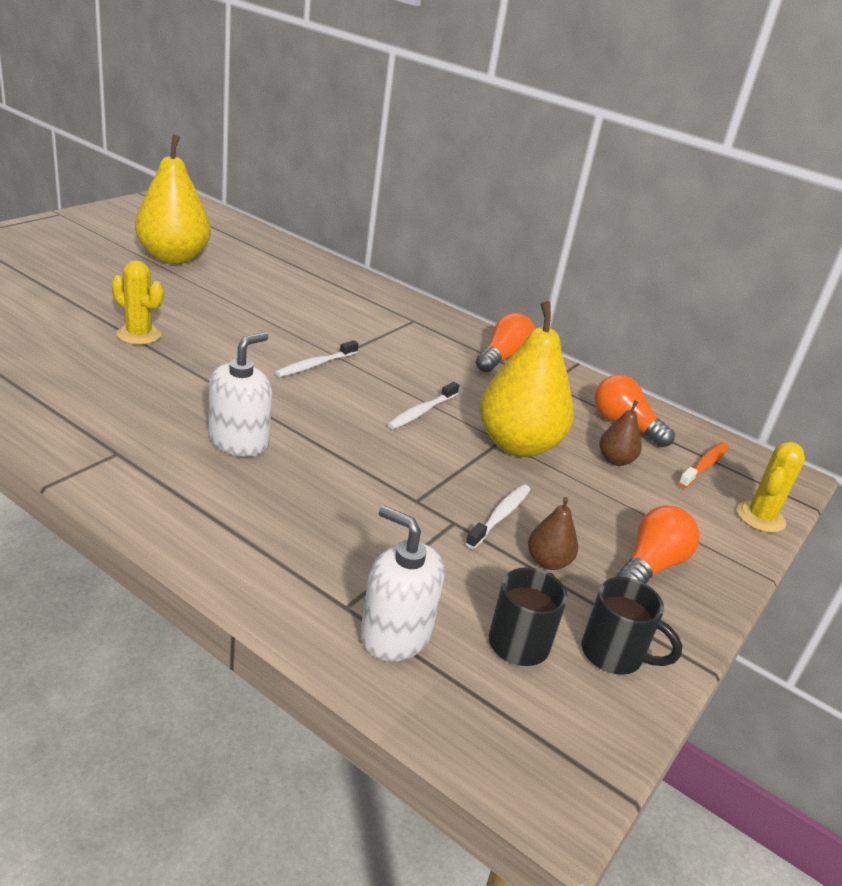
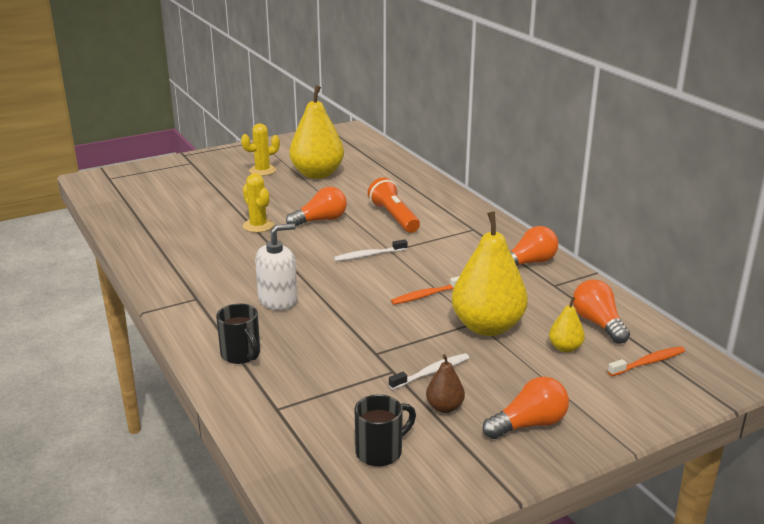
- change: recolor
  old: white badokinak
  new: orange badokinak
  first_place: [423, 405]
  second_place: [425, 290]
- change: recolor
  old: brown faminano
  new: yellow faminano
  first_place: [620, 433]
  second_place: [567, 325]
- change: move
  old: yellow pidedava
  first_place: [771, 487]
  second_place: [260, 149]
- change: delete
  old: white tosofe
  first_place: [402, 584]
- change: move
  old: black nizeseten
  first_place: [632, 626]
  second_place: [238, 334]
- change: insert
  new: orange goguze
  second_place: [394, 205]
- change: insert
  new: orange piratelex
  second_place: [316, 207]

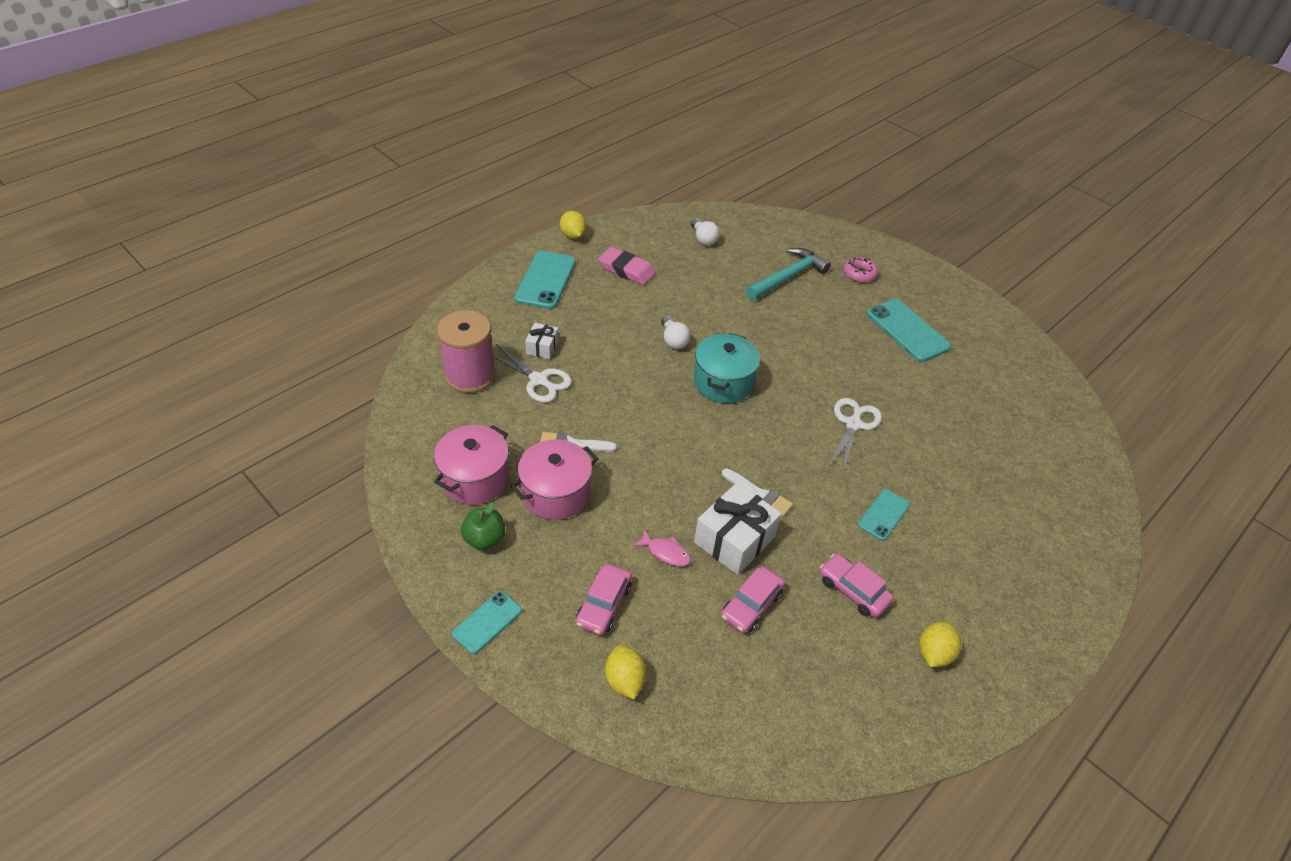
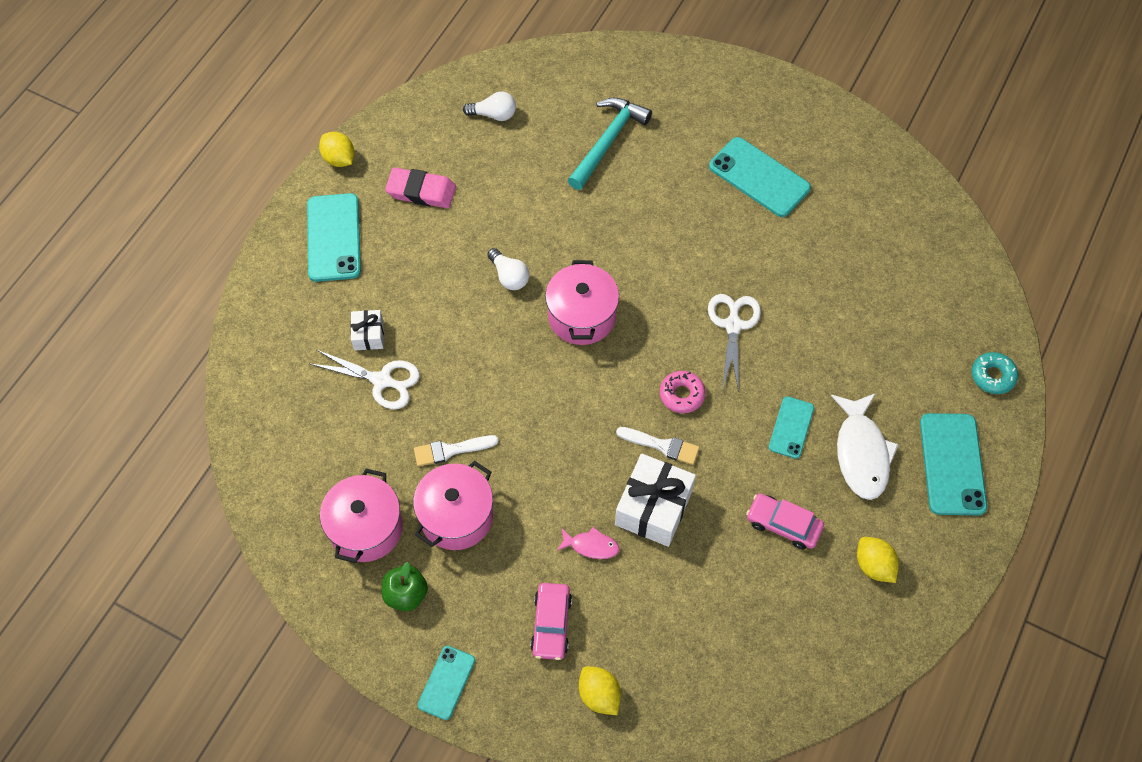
- change: rotate
  old: white piratelex
  first_place: [705, 232]
  second_place: [489, 106]
  degrees: -45
- change: move
  old: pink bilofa
  first_place: [860, 270]
  second_place: [683, 392]
- change: delete
  old: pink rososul
  first_place: [466, 351]
- change: recolor
  old: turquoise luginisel
  new: pink luginisel
  first_place: [727, 368]
  second_place: [582, 302]
- change: delete
  old: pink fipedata
  first_place: [753, 600]
- change: rotate
  old: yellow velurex
  first_place: [940, 644]
  second_place: [878, 560]
  degrees: -45
- change: insert
  new: turquoise bilofa
  second_place: [994, 373]
- change: insert
  new: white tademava
  second_place: [865, 446]
- change: insert
  new: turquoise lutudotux
  second_place: [953, 464]

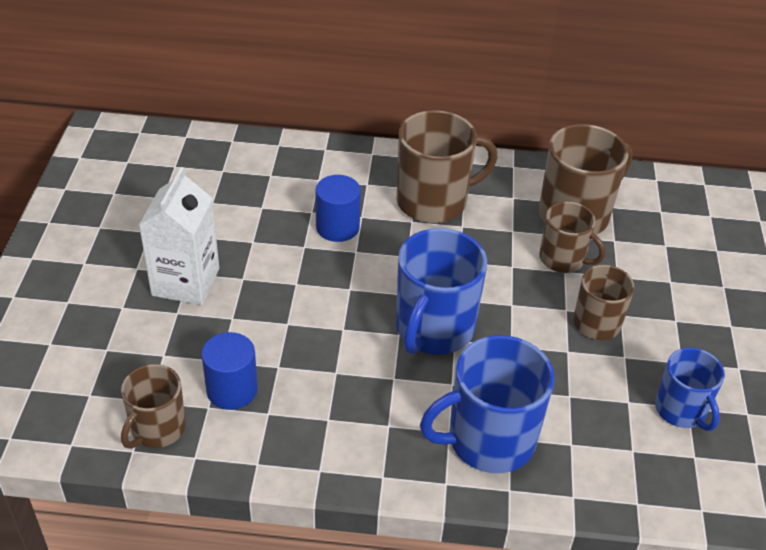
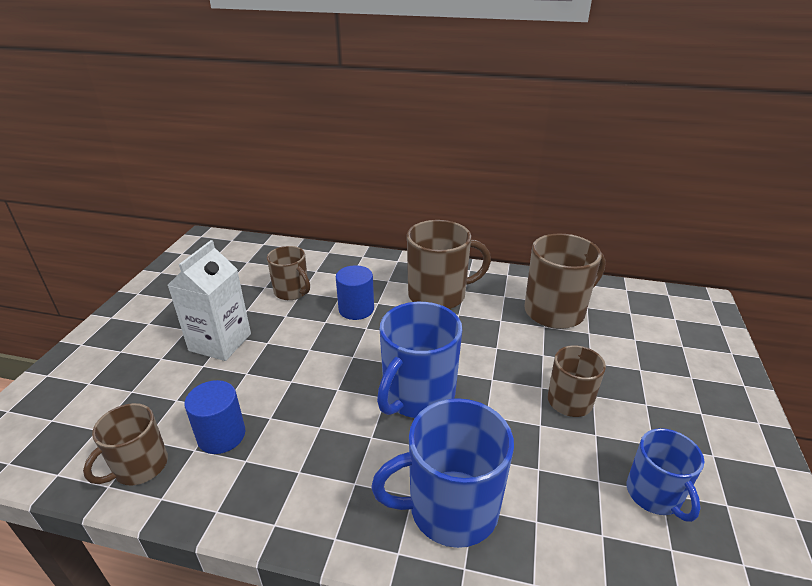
- change: move
  old: brown nizeseten
  first_place: [572, 237]
  second_place: [288, 273]

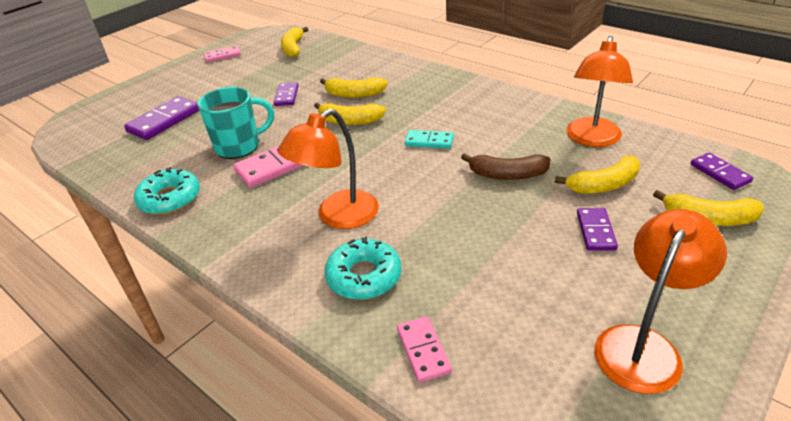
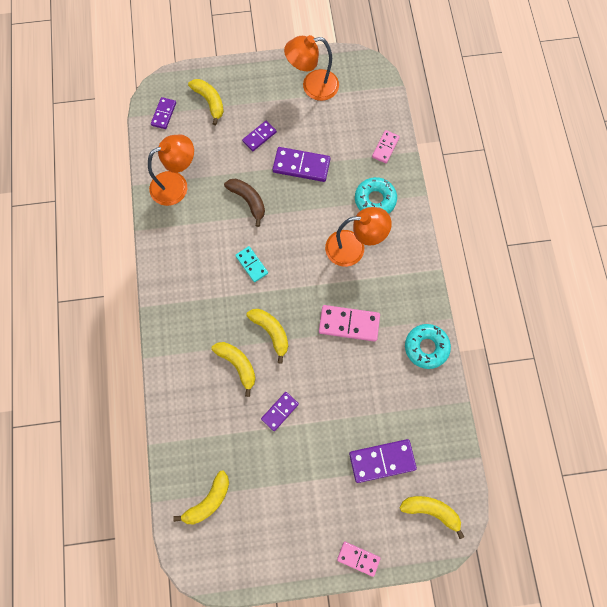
- change: move
  old: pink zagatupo
  first_place: [222, 54]
  second_place: [358, 559]
- change: delete
  old: turquoise nizeseten
  first_place: [235, 123]
- change: move
  old: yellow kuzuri
  first_place: [597, 175]
  second_place: [432, 517]
- change: insert
  new: purple zagatupo
  second_place: [301, 164]

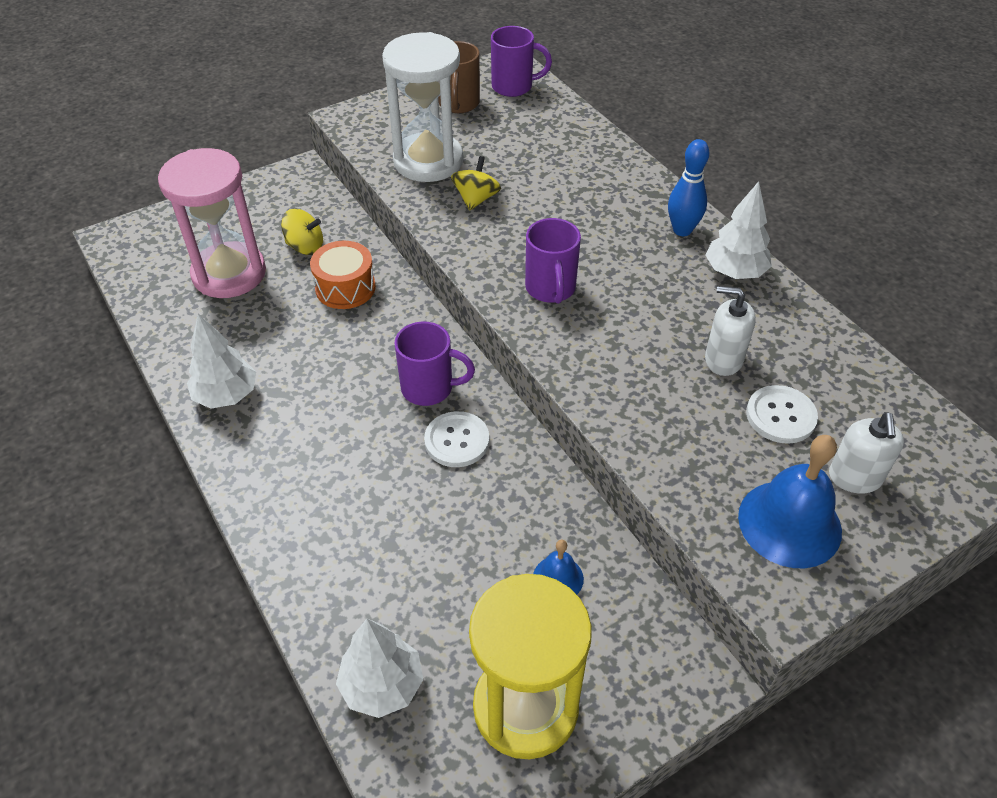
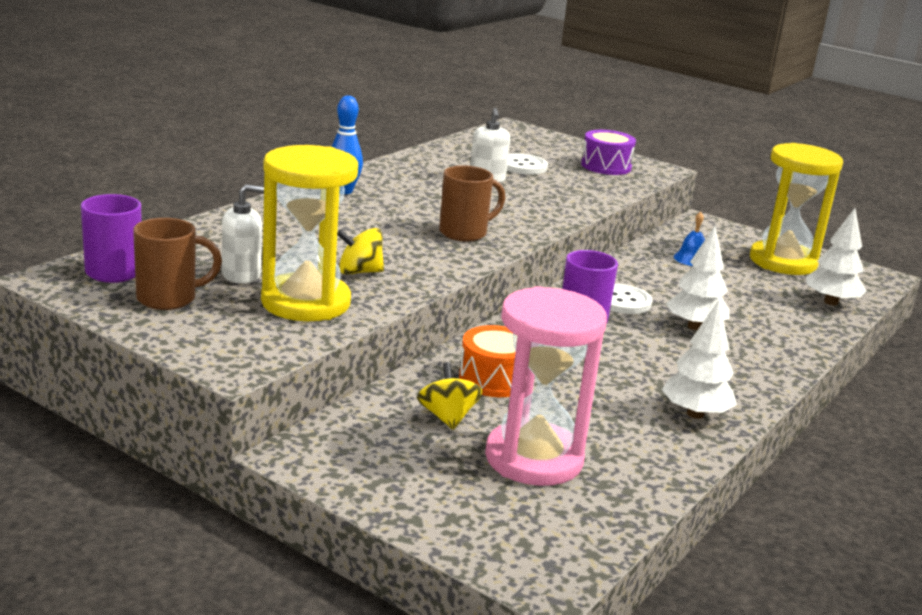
- change: recolor
  old: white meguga
  new: yellow meguga
  first_place: [423, 107]
  second_place: [309, 233]
- change: move
  old: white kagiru
  first_place: [738, 230]
  second_place: [697, 278]
- change: recolor
  old: purple nizeseten
  new: brown nizeseten
  first_place: [553, 261]
  second_place: [472, 203]
- change: move
  old: white tosofe
  first_place: [866, 453]
  second_place: [243, 234]
- change: replace
  old: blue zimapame
  new: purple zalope
  first_place: [790, 501]
  second_place: [608, 152]

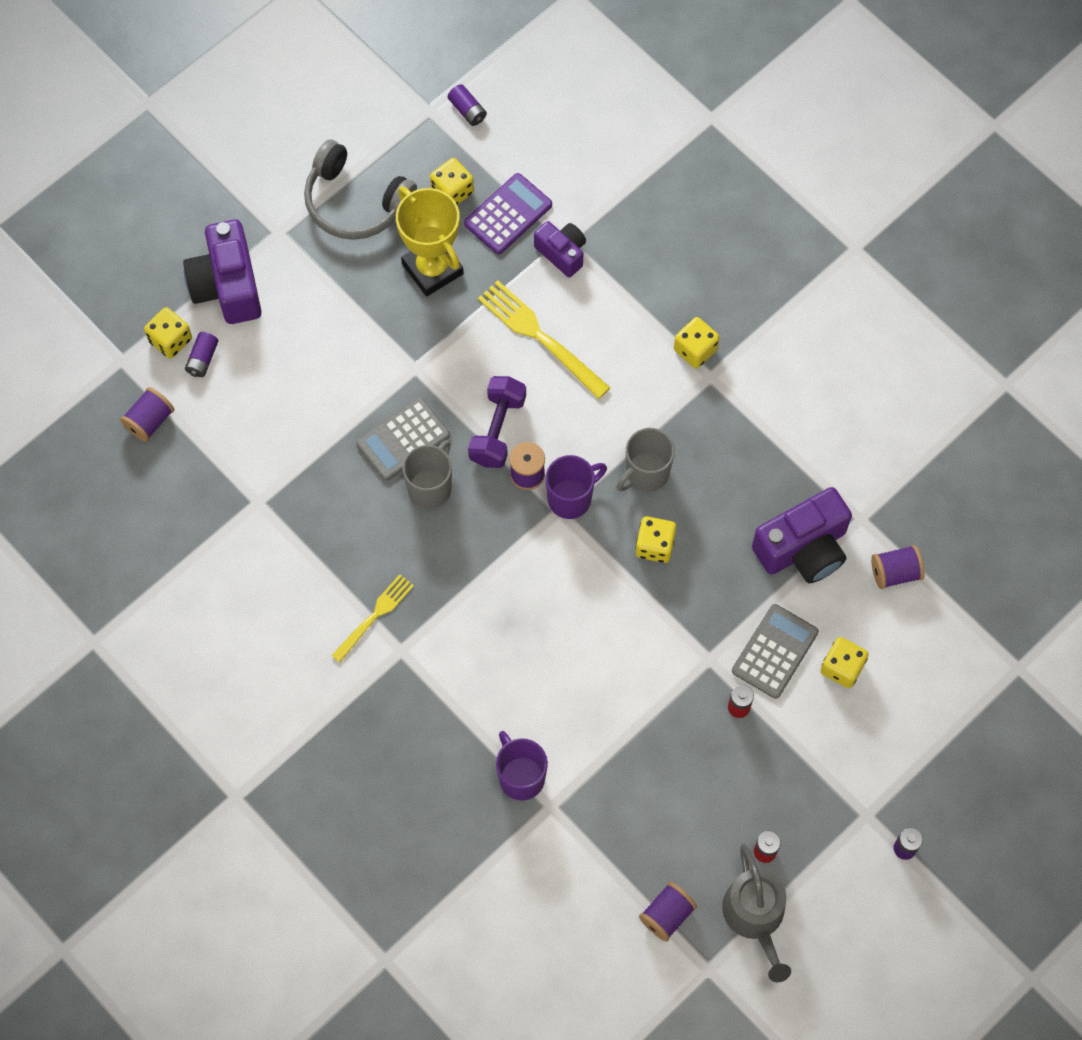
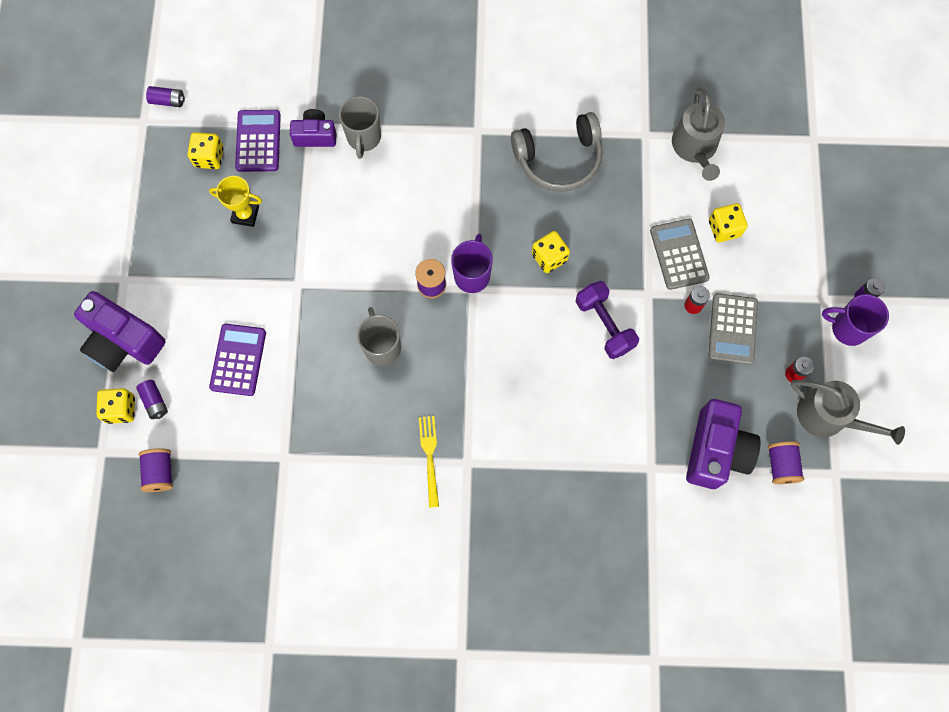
- change: move
  old: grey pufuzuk
  first_place: [360, 190]
  second_place: [557, 152]
- change: resize
  old: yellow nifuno
  first_place: [429, 241]
  second_place: [235, 201]
  factor: 0.61
- change: delete
  old: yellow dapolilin
  first_place: [544, 339]
- change: delete
  old: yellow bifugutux
  first_place: [697, 342]
- change: move
  old: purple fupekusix
  first_place: [497, 422]
  second_place: [607, 320]
- change: move
  old: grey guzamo
  first_place: [403, 439]
  second_place: [733, 329]
- change: move
  old: grey nizeseten
  first_place: [645, 460]
  second_place: [360, 127]
- change: move
  old: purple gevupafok
  first_place: [802, 535]
  second_place: [723, 444]
- change: replace
  old: purple rososul
  new: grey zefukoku
  first_place: [898, 567]
  second_place: [698, 134]
- change: move
  old: purple nizeseten
  first_place: [522, 766]
  second_place: [855, 320]
- change: insert
  new: purple guzamo
  second_place: [237, 360]

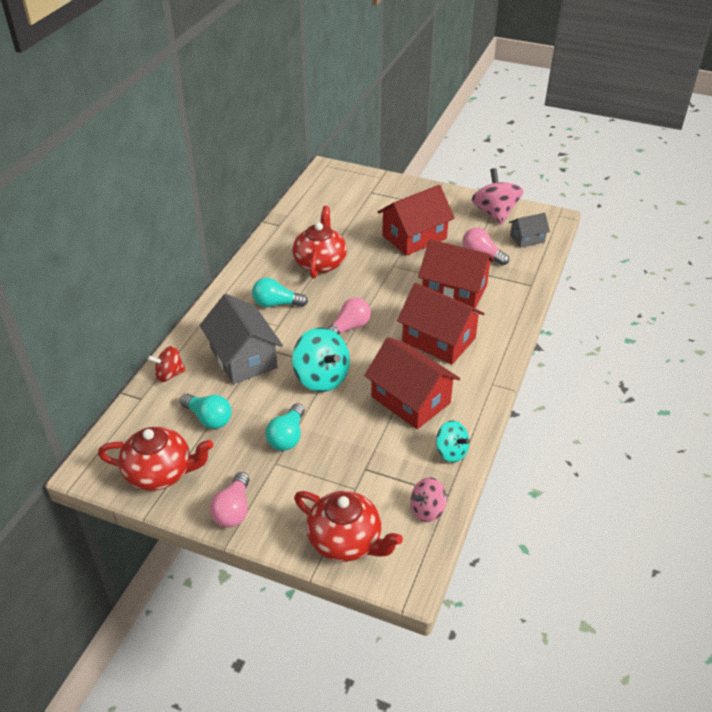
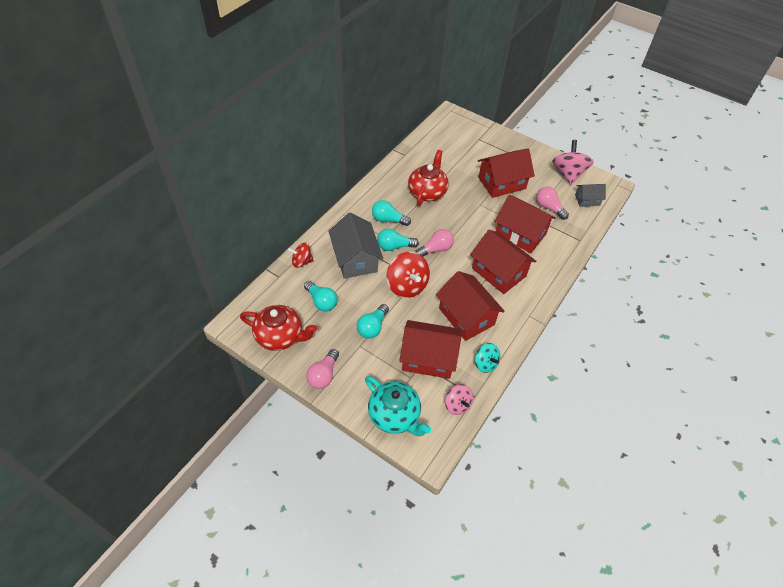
- change: recolor
  old: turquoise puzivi
  new: red puzivi
  first_place: [321, 360]
  second_place: [408, 275]
- change: rotate
  old: pink puzivi
  first_place: [428, 499]
  second_place: [459, 399]
  degrees: -105
- change: recolor
  old: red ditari
  new: turquoise ditari
  first_place: [348, 526]
  second_place: [398, 406]
- change: insert
  new: turquoise piratelex
  second_place: [398, 240]
- change: insert
  new: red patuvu
  second_place: [430, 349]

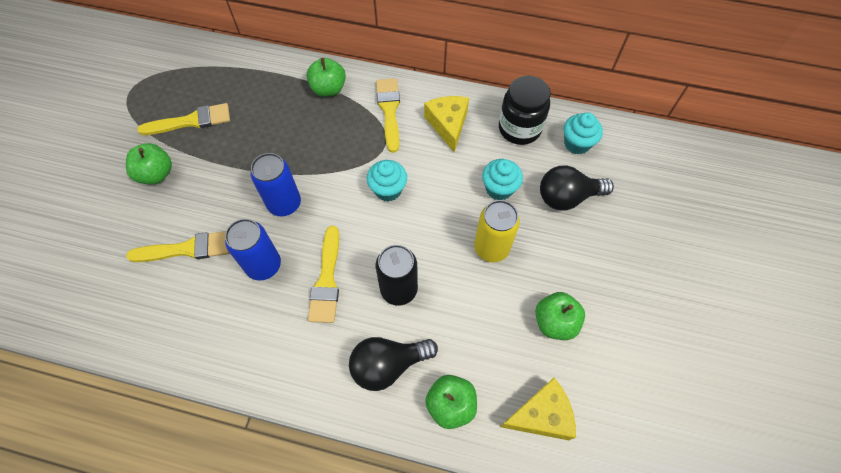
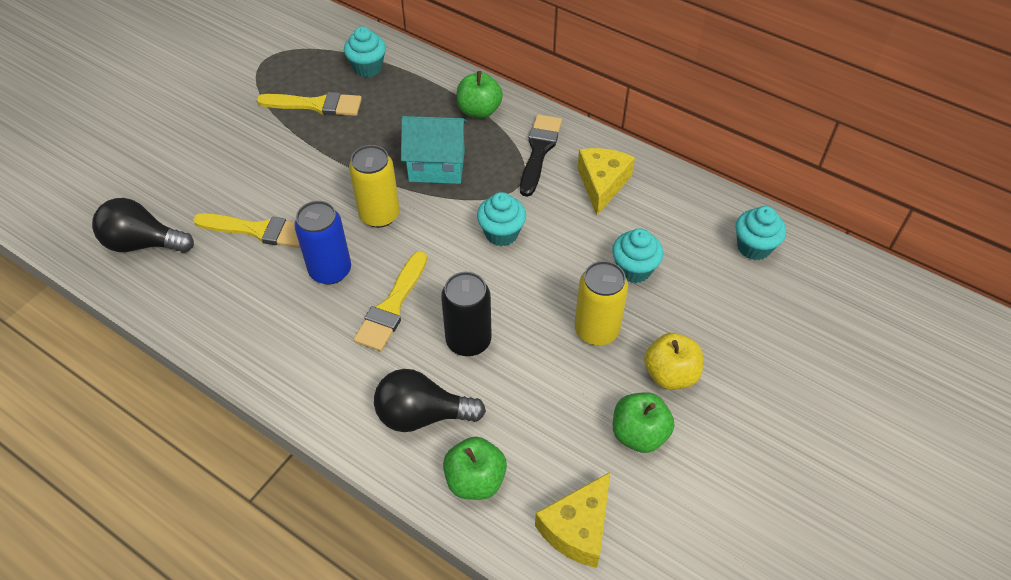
- change: delete
  old: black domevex
  first_place: [525, 110]
- change: recolor
  old: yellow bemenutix
  new: black bemenutix
  first_place: [388, 115]
  second_place: [541, 155]
- change: delete
  old: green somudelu
  first_place: [149, 163]
- change: recolor
  old: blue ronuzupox
  new: yellow ronuzupox
  first_place: [276, 184]
  second_place: [374, 186]
- change: move
  old: black piratelex
  first_place: [577, 187]
  second_place: [143, 225]
- change: rotate
  old: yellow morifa
  first_place: [538, 409]
  second_place: [572, 520]
  degrees: 120
- change: insert
  new: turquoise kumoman
  second_place: [365, 51]
- change: insert
  new: turquoise patuvu
  second_place: [434, 150]
- change: insert
  new: yellow somudelu
  second_place: [673, 361]

